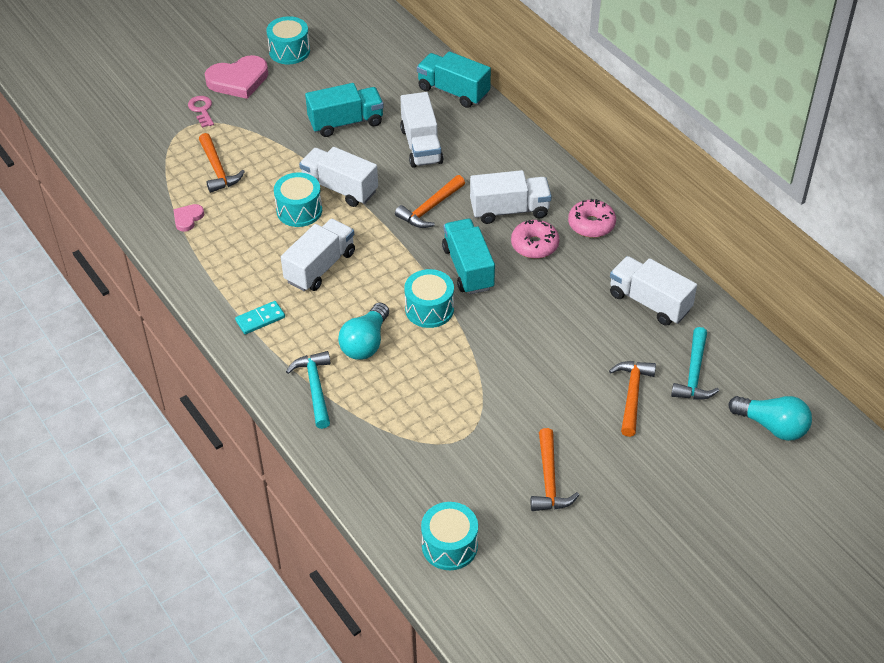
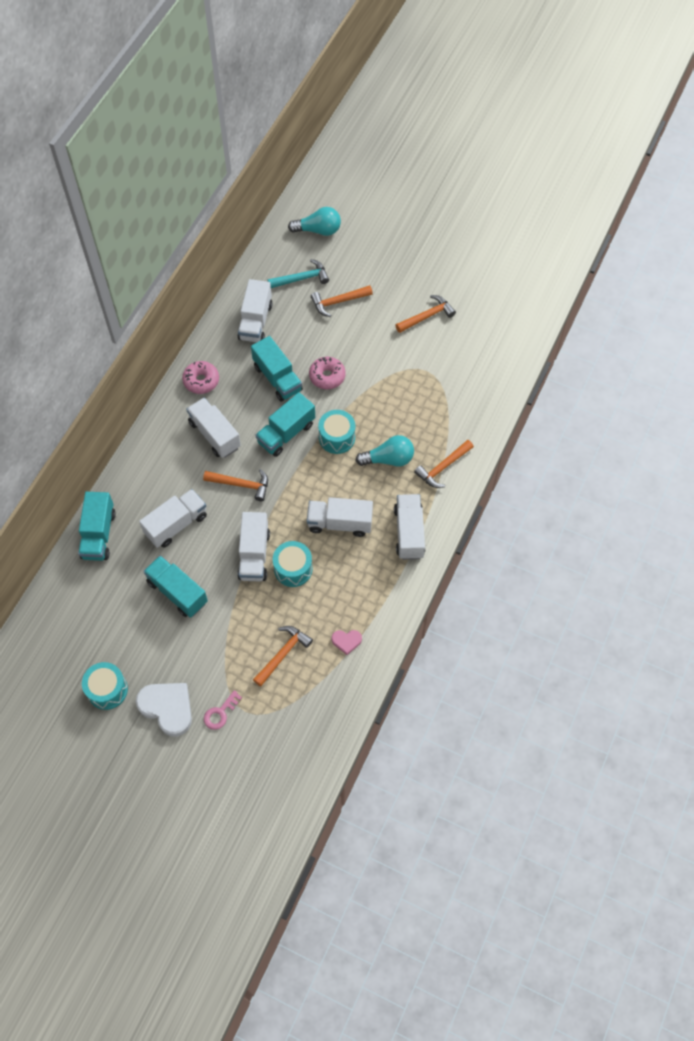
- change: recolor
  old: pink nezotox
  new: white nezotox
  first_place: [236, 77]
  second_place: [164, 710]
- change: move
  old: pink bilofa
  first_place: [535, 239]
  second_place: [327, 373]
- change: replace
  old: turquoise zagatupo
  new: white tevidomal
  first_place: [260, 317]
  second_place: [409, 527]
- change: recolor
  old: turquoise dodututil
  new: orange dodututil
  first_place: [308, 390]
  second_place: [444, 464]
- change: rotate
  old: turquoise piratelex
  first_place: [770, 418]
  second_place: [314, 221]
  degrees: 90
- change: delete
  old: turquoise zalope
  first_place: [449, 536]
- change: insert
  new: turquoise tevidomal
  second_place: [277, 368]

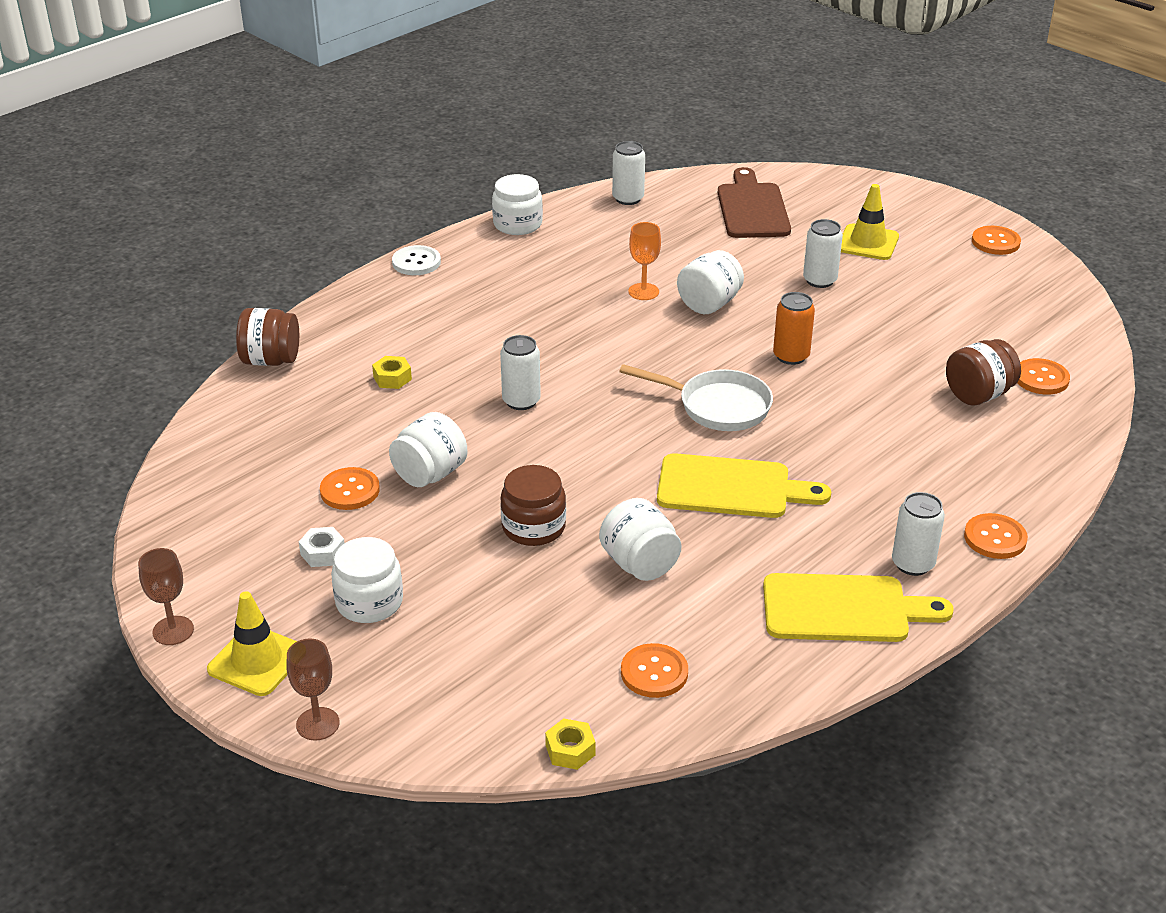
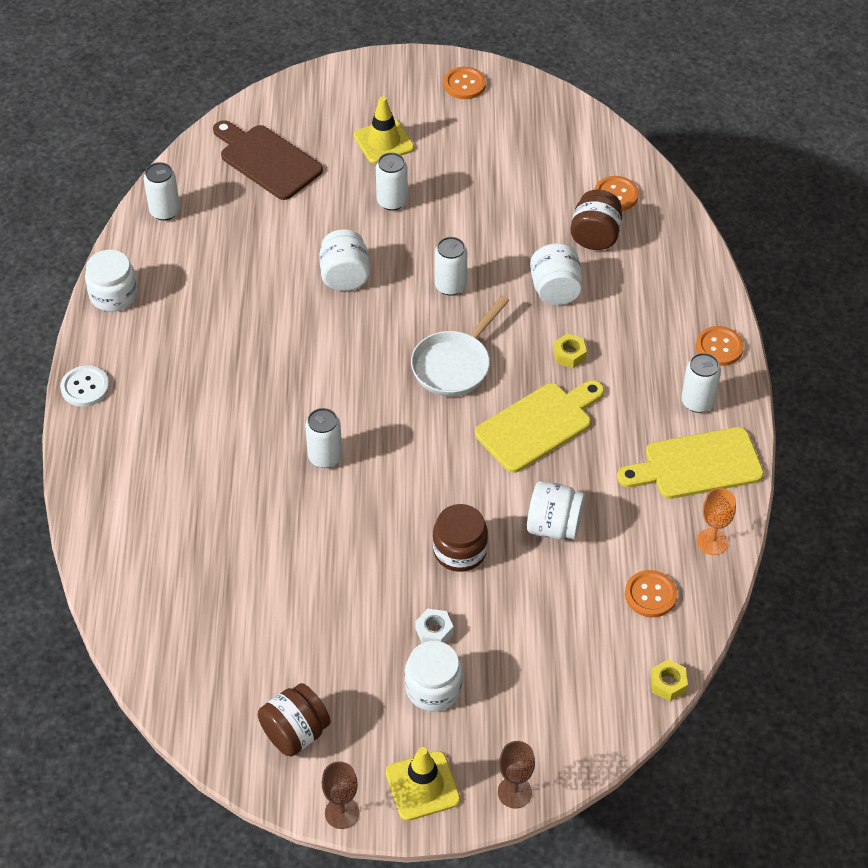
- change: move
  old: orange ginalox
  first_place: [645, 261]
  second_place: [716, 521]
- change: recolor
  old: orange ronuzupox
  new: white ronuzupox
  first_place: [794, 328]
  second_place: [451, 266]
- change: move
  old: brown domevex
  first_place: [267, 337]
  second_place: [294, 720]
- change: move
  old: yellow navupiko
  first_place: [392, 372]
  second_place: [570, 351]
- change: rotate
  old: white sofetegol
  first_place: [696, 397]
  second_place: [460, 346]
  degrees: 150
- change: move
  old: white domevex
  first_place: [428, 449]
  second_place: [556, 274]
- change: delete
  old: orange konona
  first_place: [350, 488]
- change: move
  old: white navupiko
  first_place: [322, 547]
  second_place: [434, 626]
- change: rotate
  old: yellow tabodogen
  first_place: [858, 607]
  second_place: [690, 463]
  degrees: -150

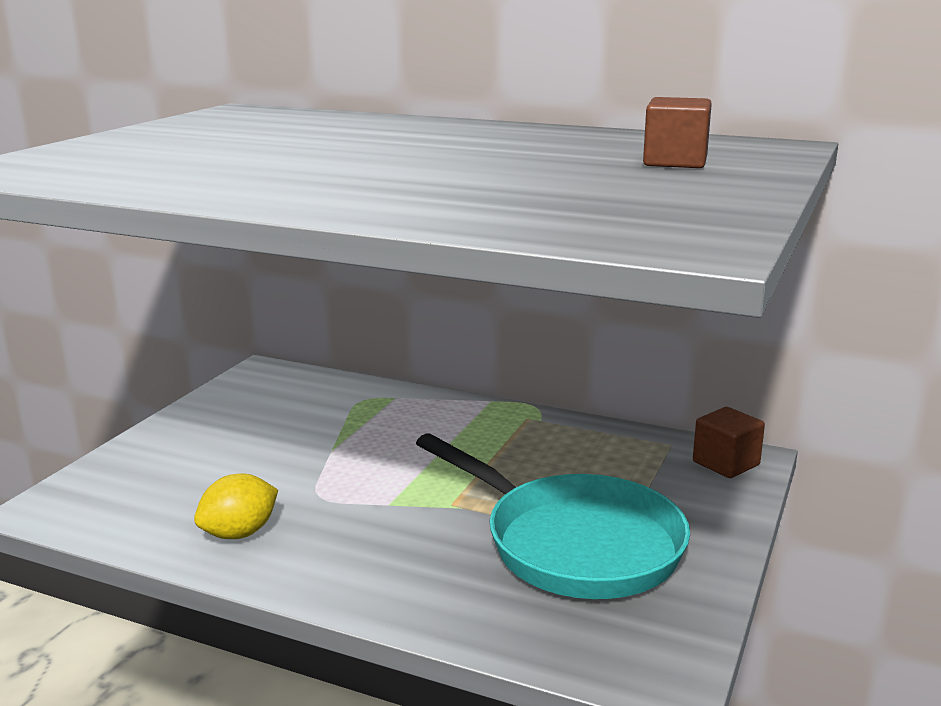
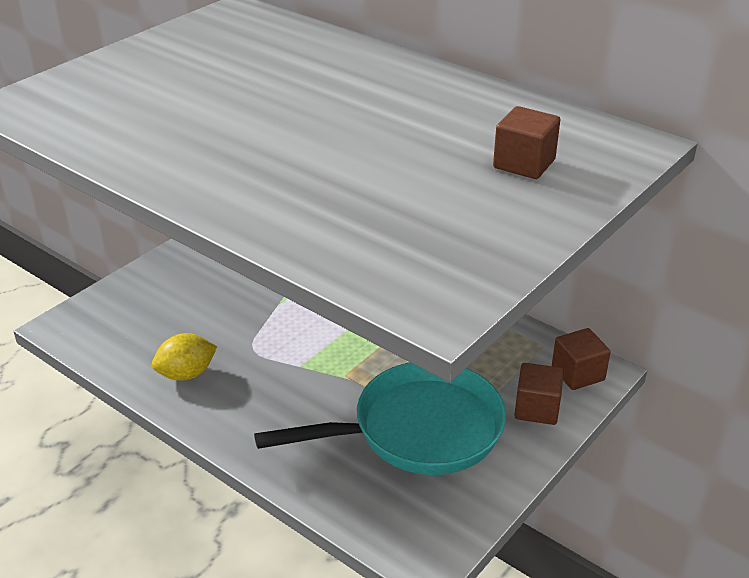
- change: rotate
  old: turquoise sofetegol
  first_place: [553, 516]
  second_place: [380, 418]
  degrees: -75
- change: insert
  new: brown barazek
  second_place: [539, 394]

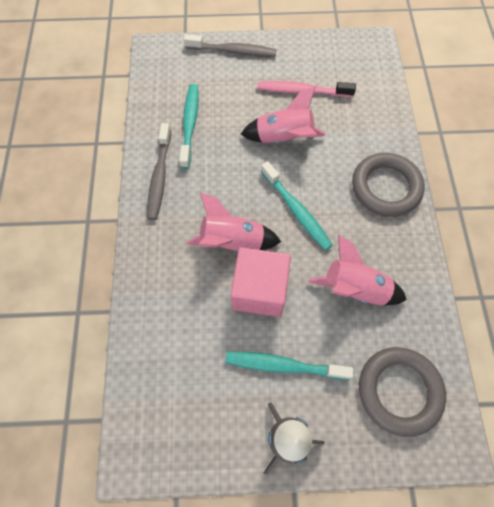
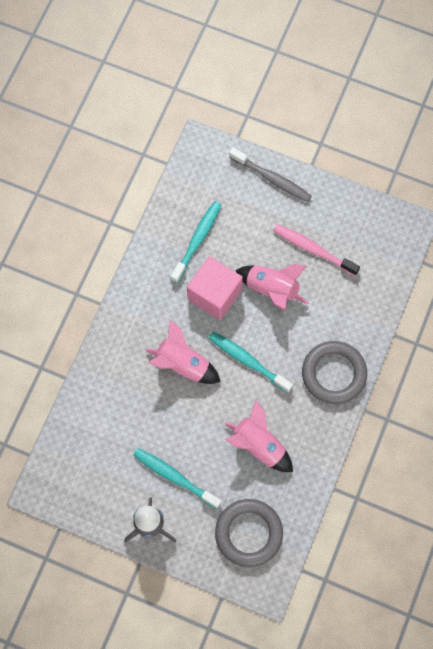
- change: delete
  old: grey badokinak
  first_place: [159, 171]
- change: rotate
  old: turquoise badokinak
  first_place: [297, 206]
  second_place: [251, 362]
  degrees: 135
- change: move
  old: pink barazek
  first_place: [261, 282]
  second_place: [215, 288]

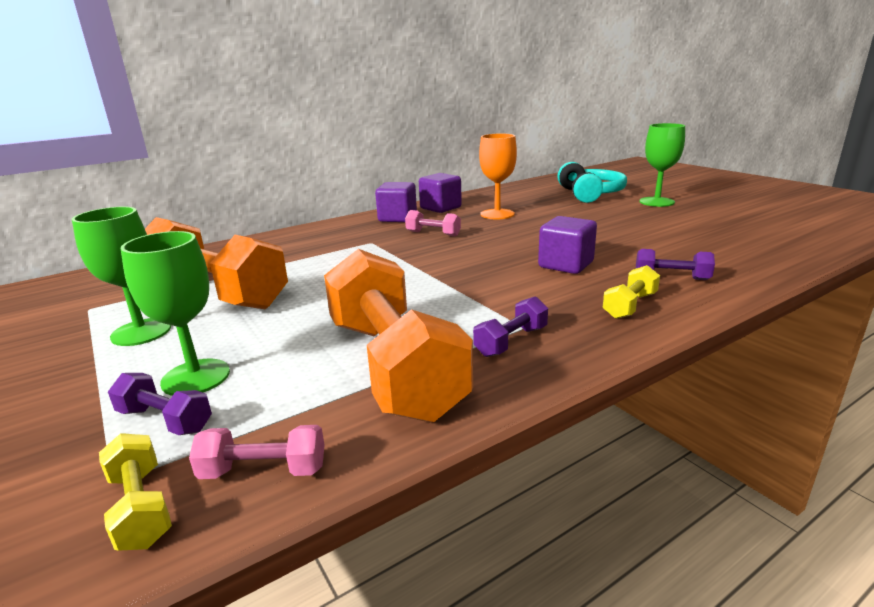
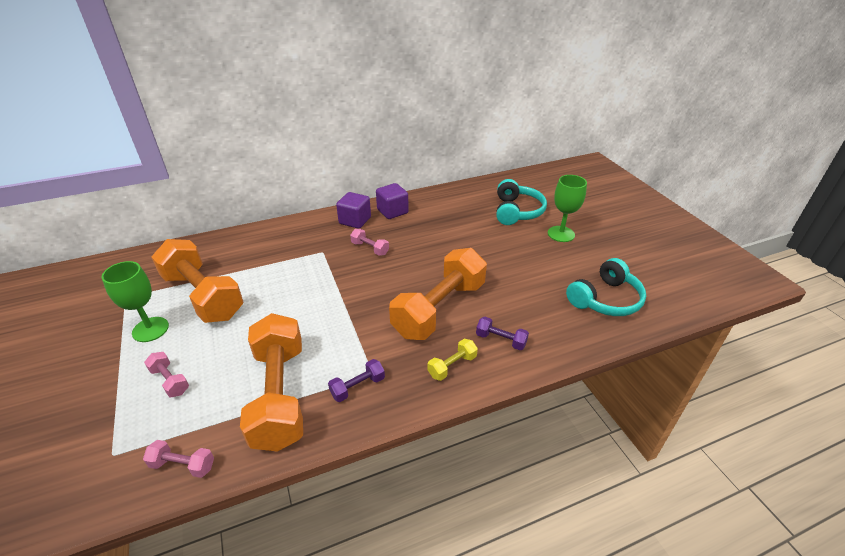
- change: delete
  old: orange ginalox
  first_place: [498, 176]
- change: replace
  old: purple barazek
  new: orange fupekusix
  first_place: [567, 245]
  second_place: [438, 294]
- change: replace
  old: green ginalox
  new: pink fupekusix
  first_place: [175, 313]
  second_place: [166, 374]
- change: delete
  old: purple fupekusix
  first_place: [160, 404]
- change: delete
  old: yellow fupekusix
  first_place: [135, 492]
- change: insert
  new: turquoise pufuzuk
  second_place: [606, 287]

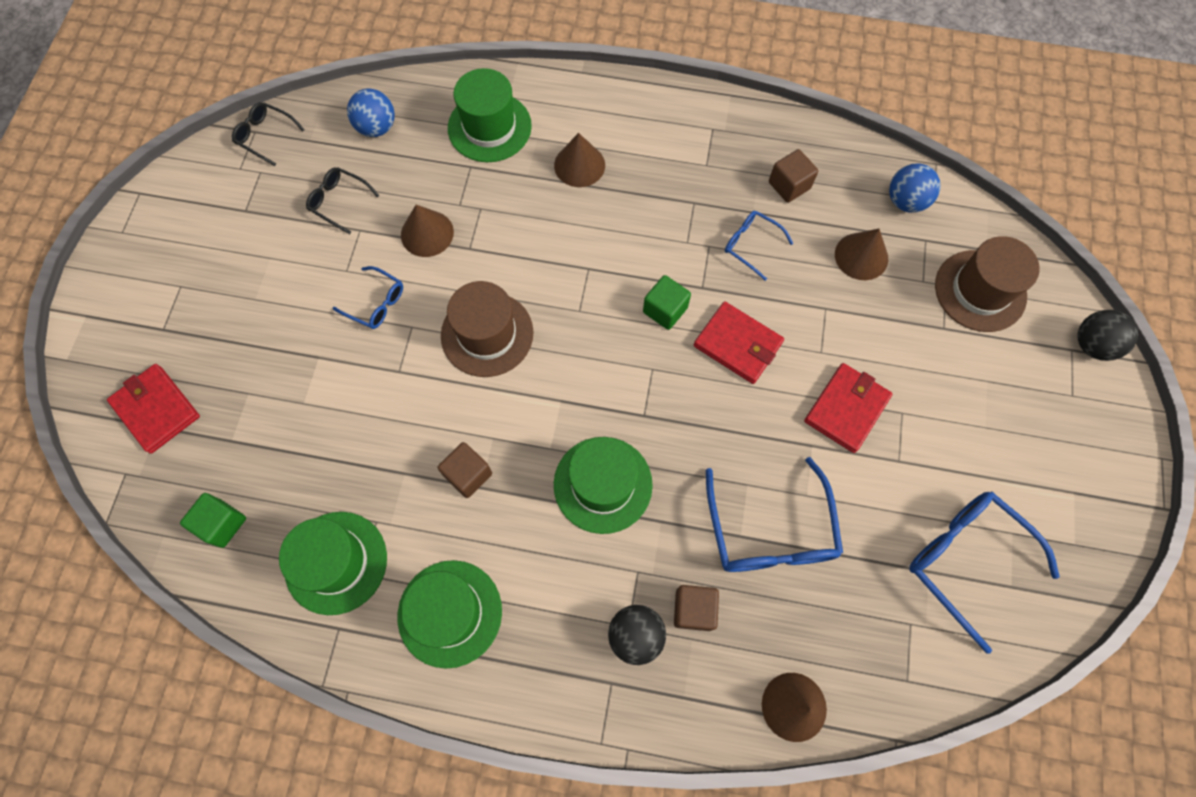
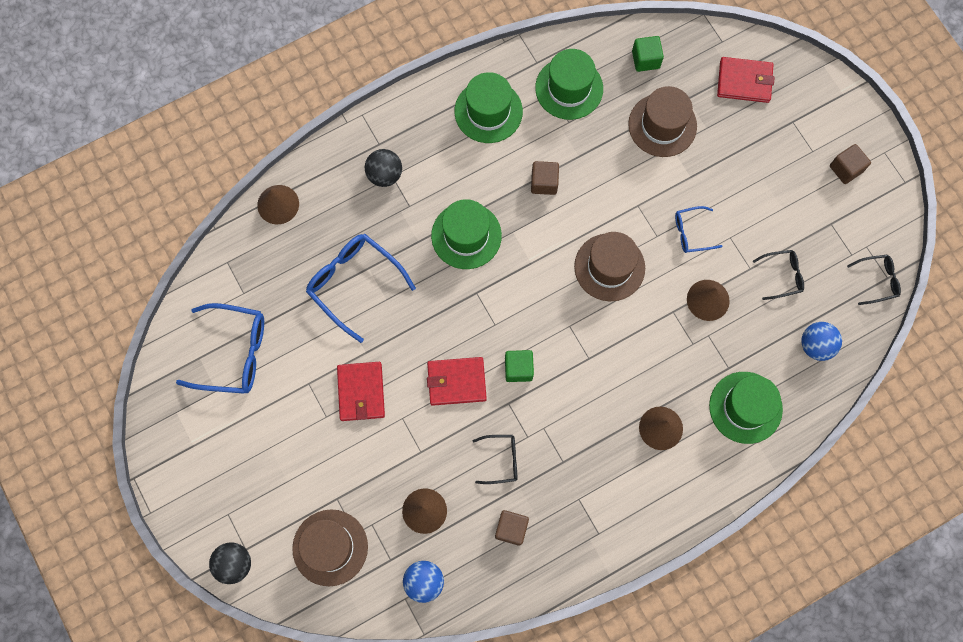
- change: recolor
  old: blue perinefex
  new: black perinefex
  first_place: [759, 246]
  second_place: [495, 459]
- change: move
  old: brown barazek
  first_place: [696, 608]
  second_place: [850, 164]
- change: insert
  new: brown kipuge
  second_place: [662, 121]

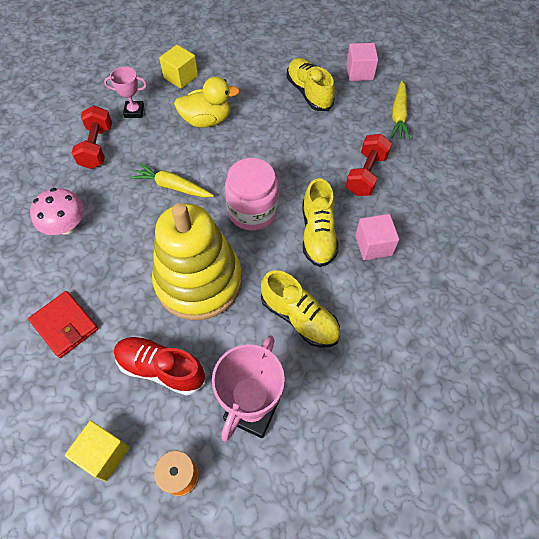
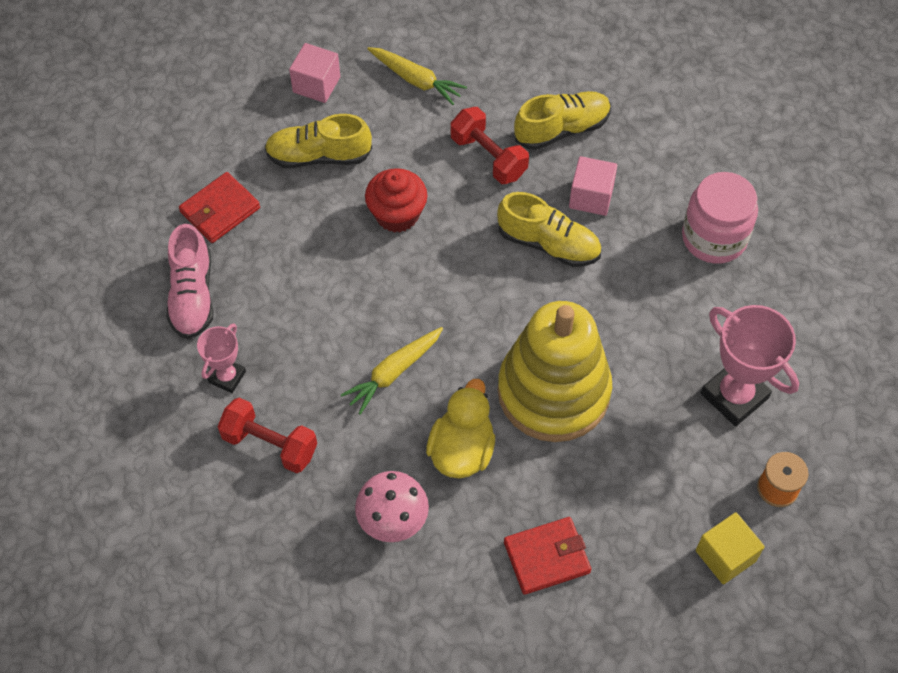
- change: replace
  old: yellow barazek
  new: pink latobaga
  first_place: [178, 67]
  second_place: [190, 281]
- change: move
  old: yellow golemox
  first_place: [207, 102]
  second_place: [460, 428]
- change: move
  old: pink domevex
  first_place: [252, 194]
  second_place: [720, 218]
- change: move
  old: yellow latobaga
  first_place: [300, 309]
  second_place: [562, 120]
- change: delete
  old: red latobaga
  first_place: [159, 366]
- change: insert
  new: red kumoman
  second_place: [396, 200]
- change: insert
  new: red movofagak
  second_place: [219, 207]

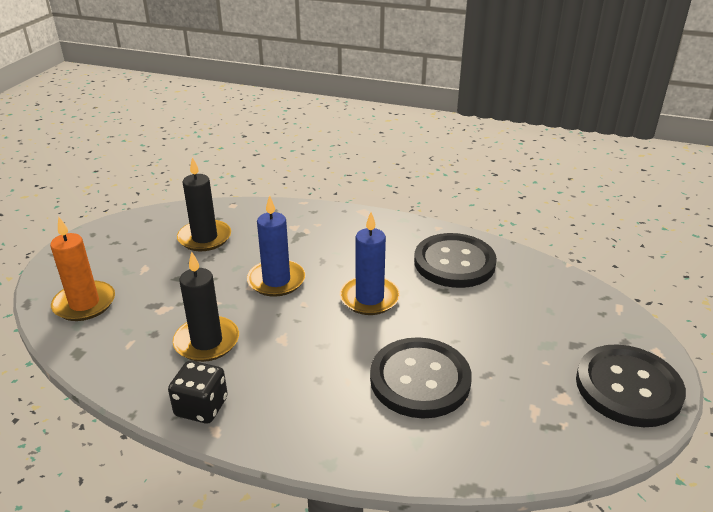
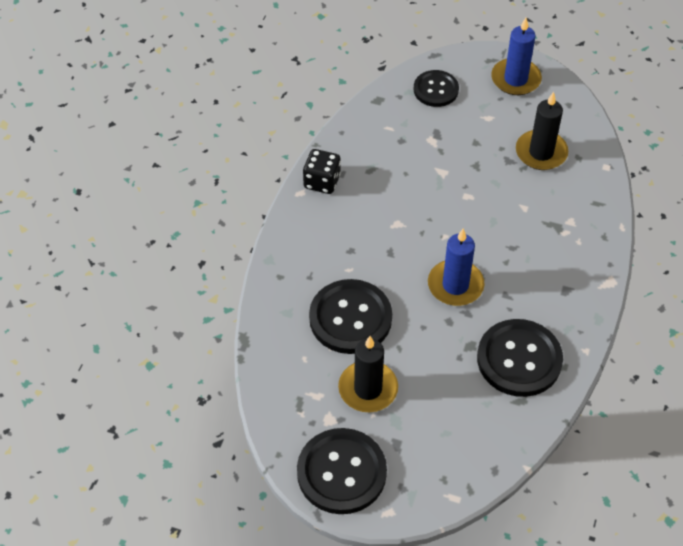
- change: move
  old: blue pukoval
  first_place: [276, 246]
  second_place: [516, 56]
- change: replace
  old: orange pukoval
  new: black konona
  first_place: [82, 269]
  second_place: [436, 88]
- change: move
  old: black pukoval
  first_place: [206, 306]
  second_place: [368, 374]

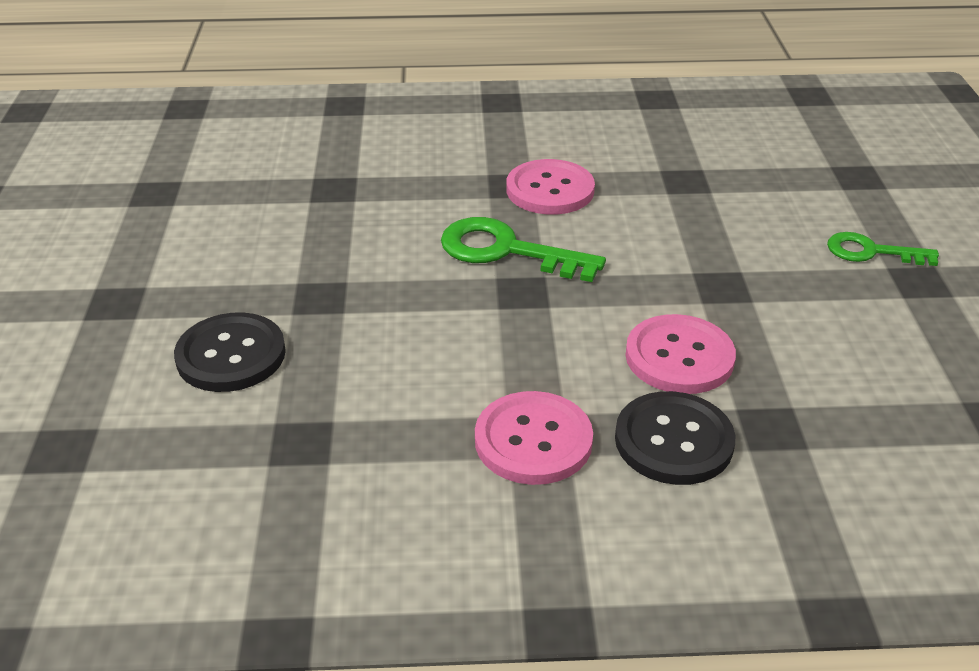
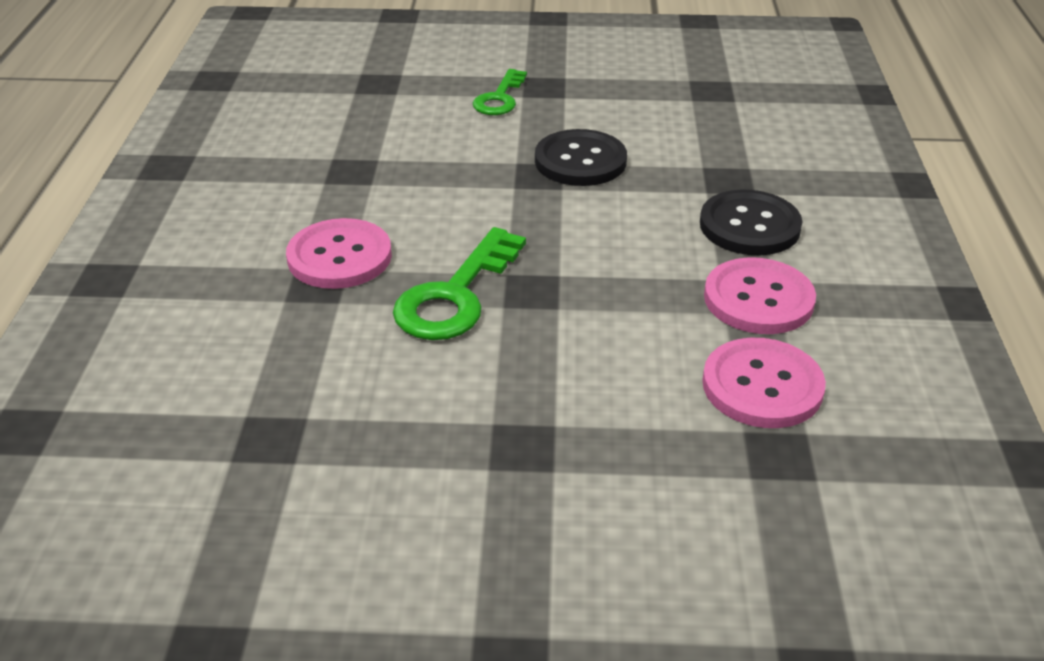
- change: move
  old: black konona
  first_place: [230, 352]
  second_place: [581, 157]
- change: move
  old: pink konona
  first_place: [680, 354]
  second_place: [764, 383]

